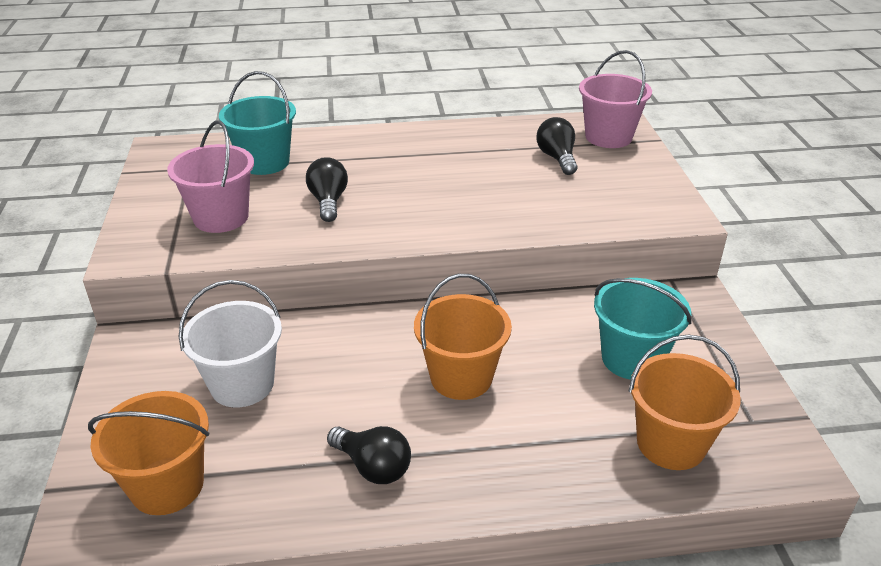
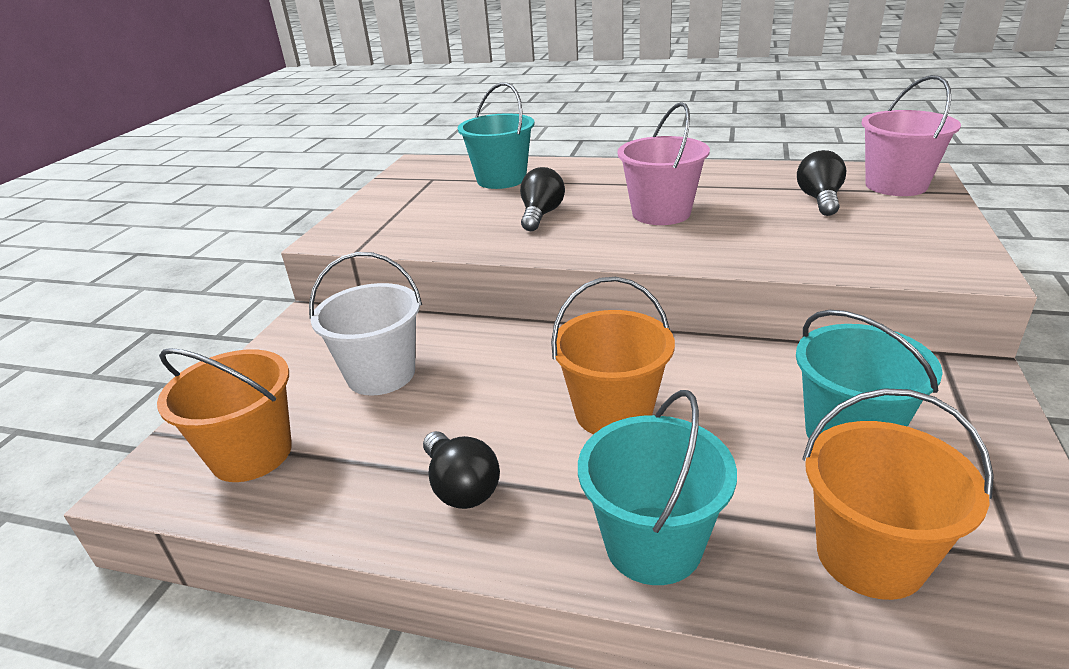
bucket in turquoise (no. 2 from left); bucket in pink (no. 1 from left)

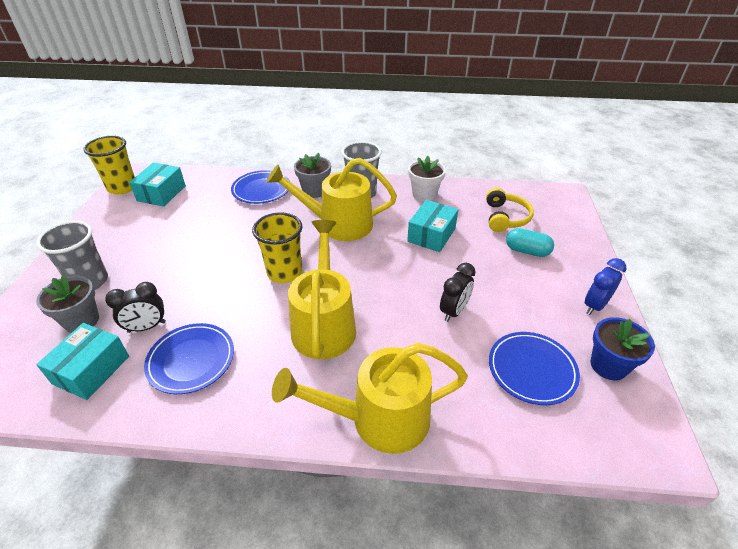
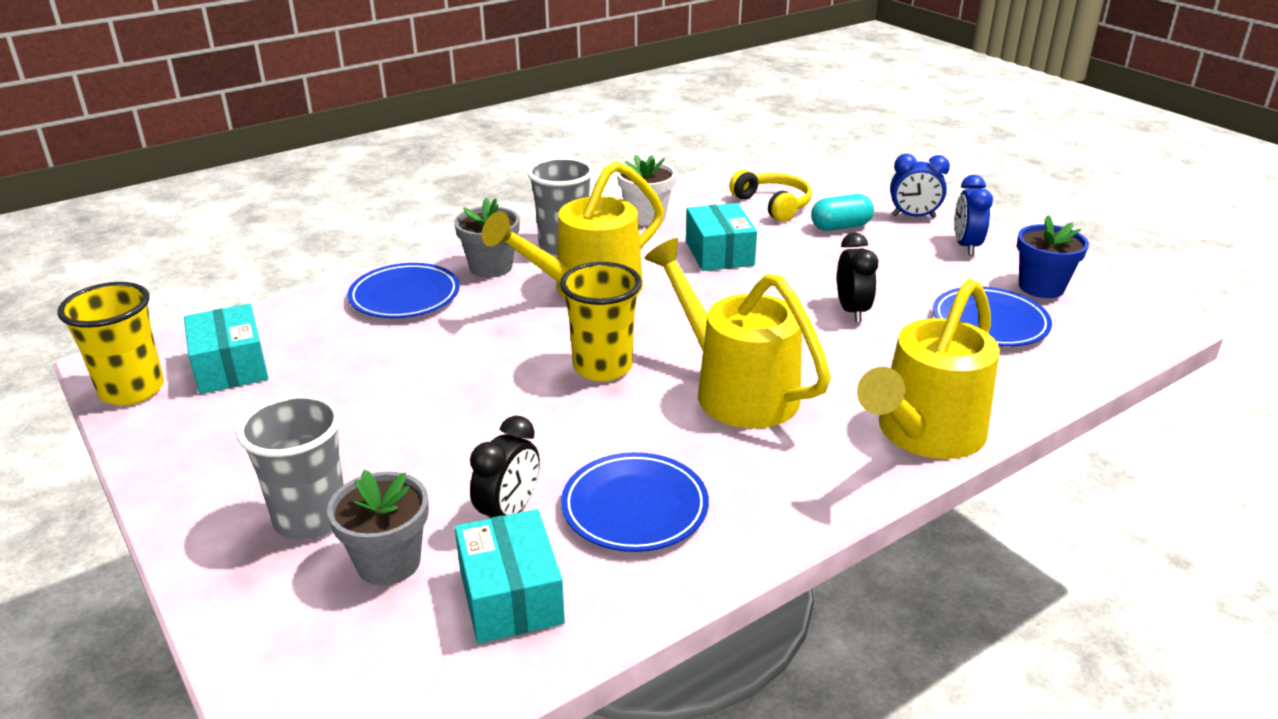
clock in blue (no. 1 from left)

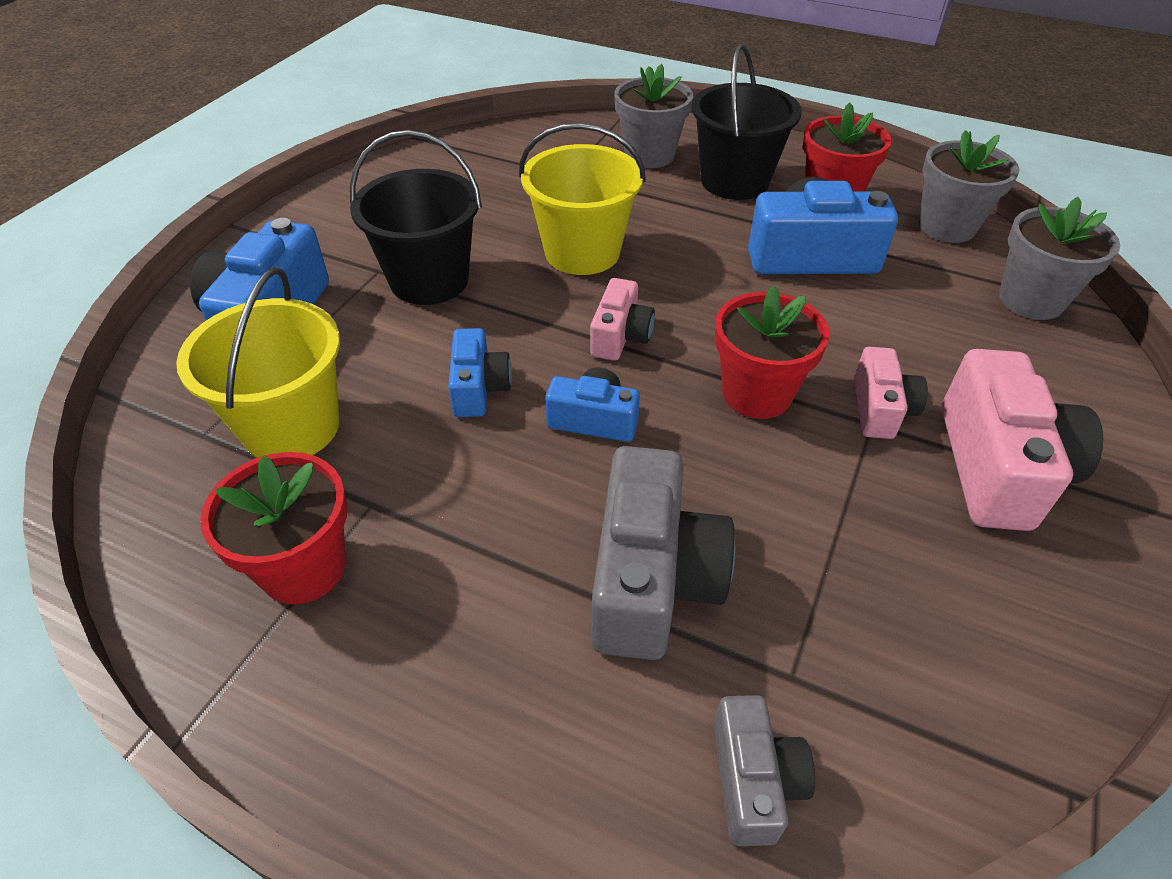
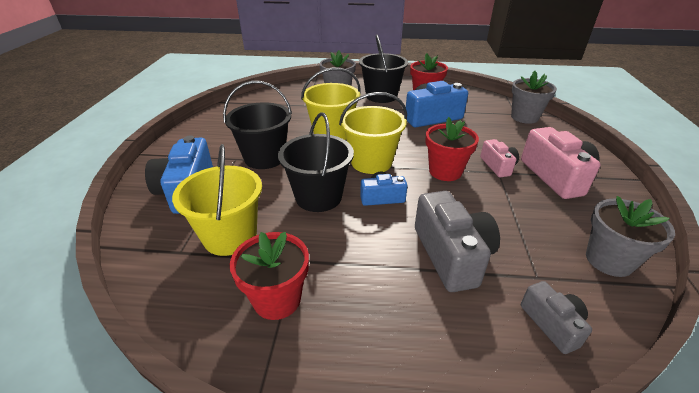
flower pot in grey (no. 3 from left); bucket in black (no. 2 from left); bucket in yellow (no. 3 from left)

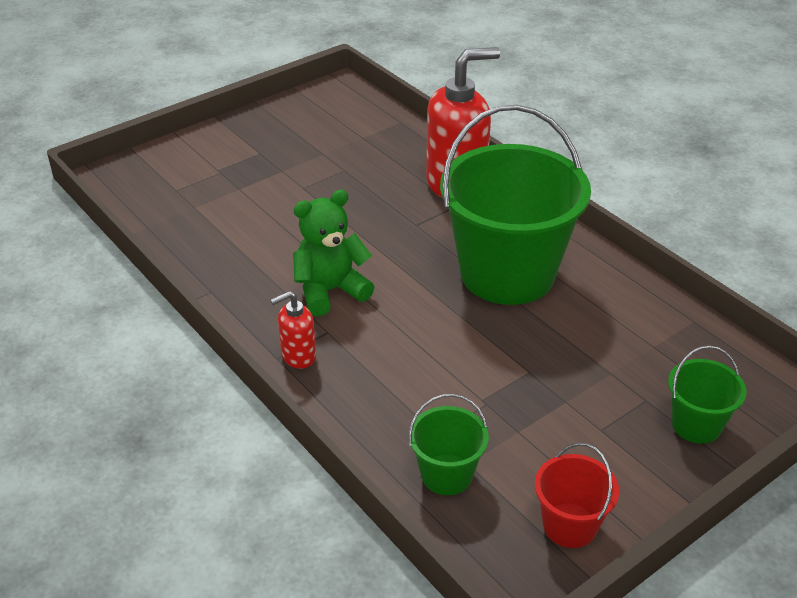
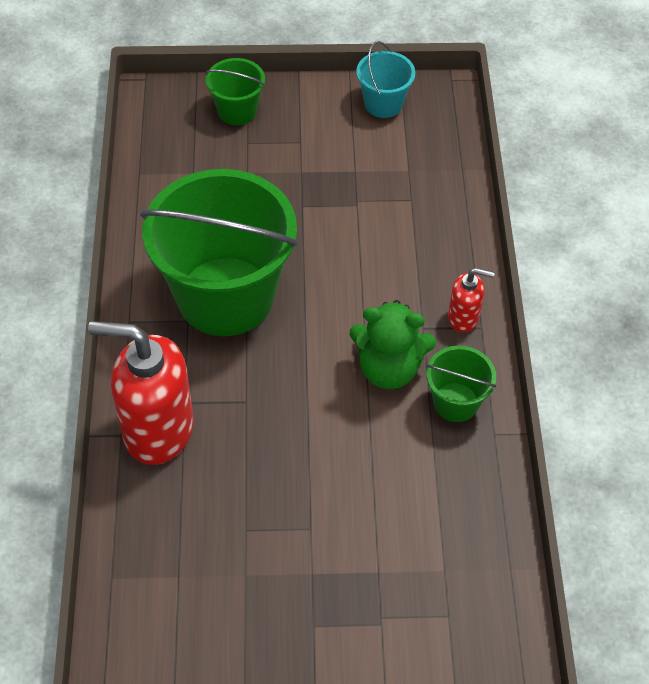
bucket in green (no. 3 from left); bucket in turquoise

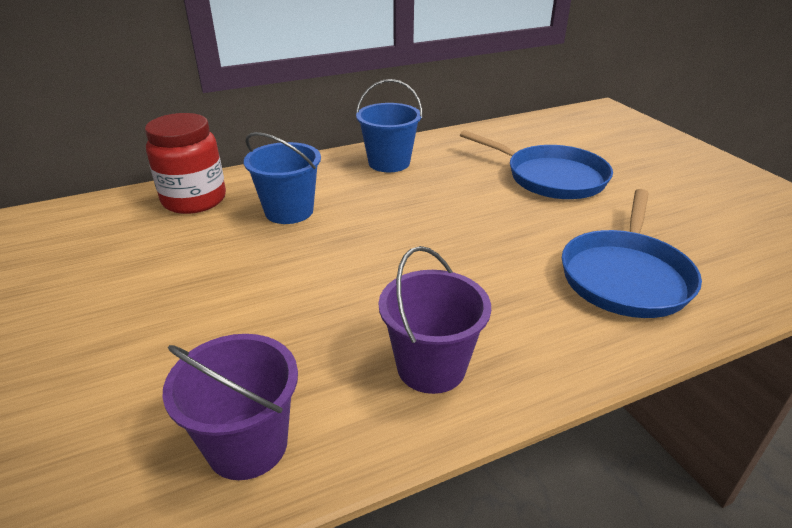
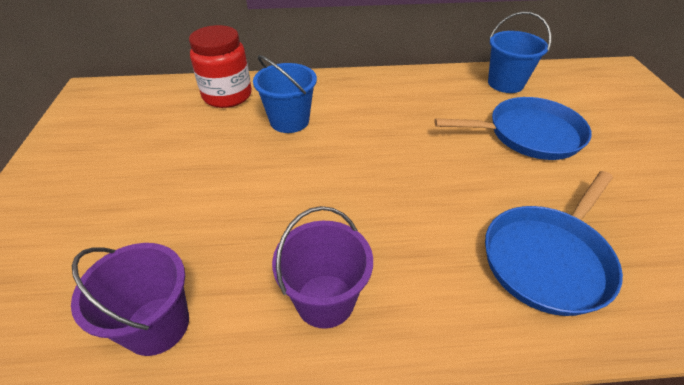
bucket in blue (no. 2 from left); pan in blue (no. 1 from left)

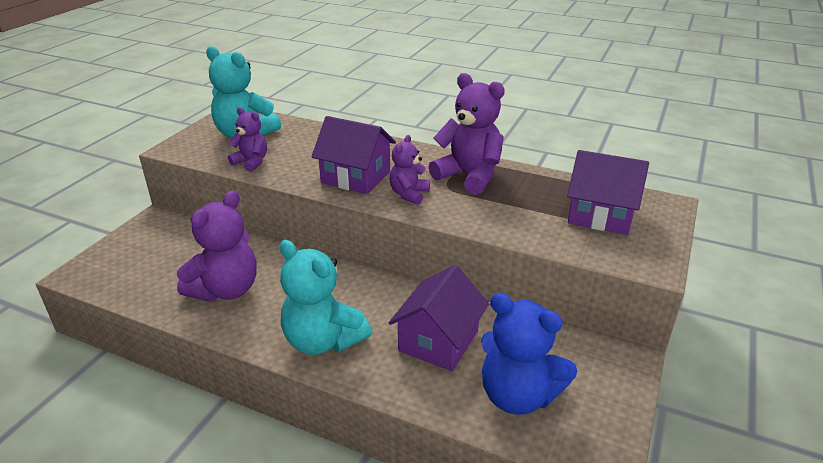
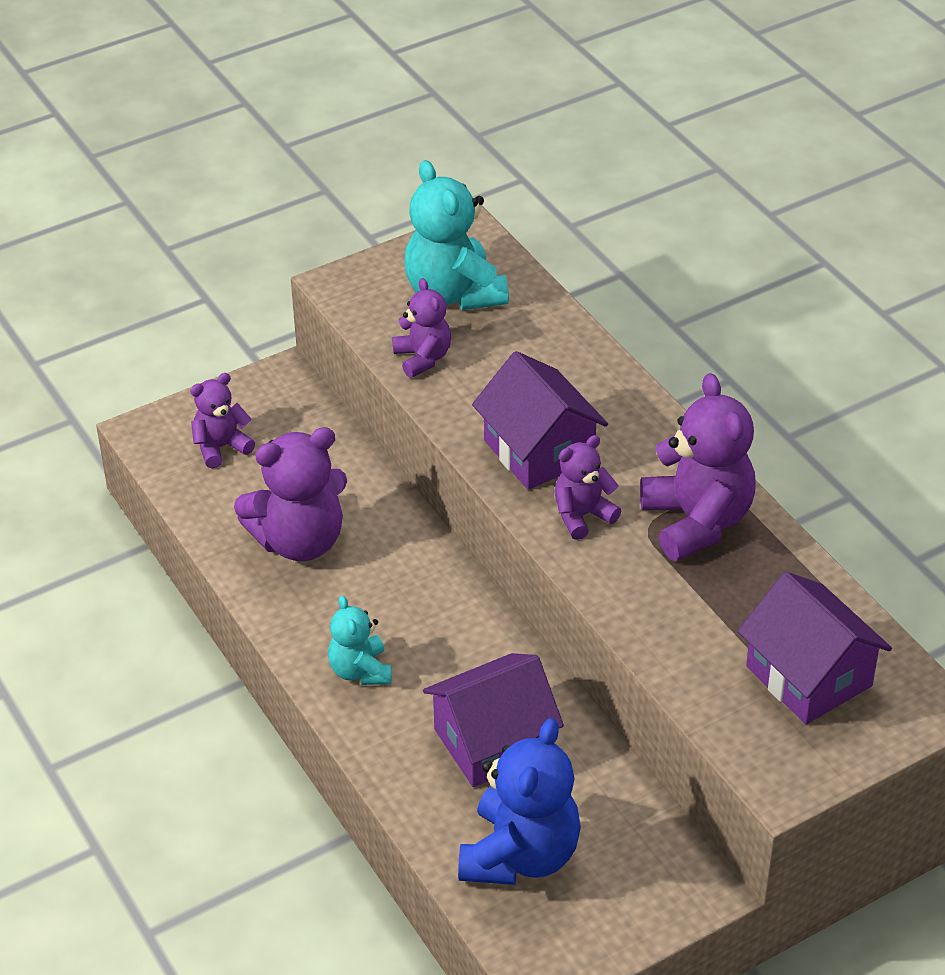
teddy bear in purple (no. 1 from left); teddy bear in blue; teddy bear in turquoise (no. 1 from left)

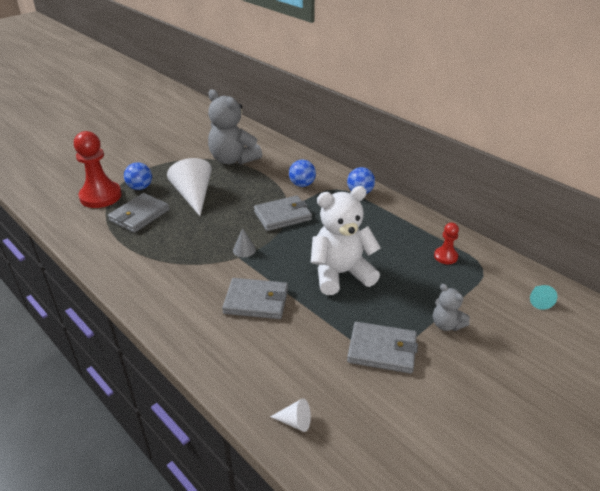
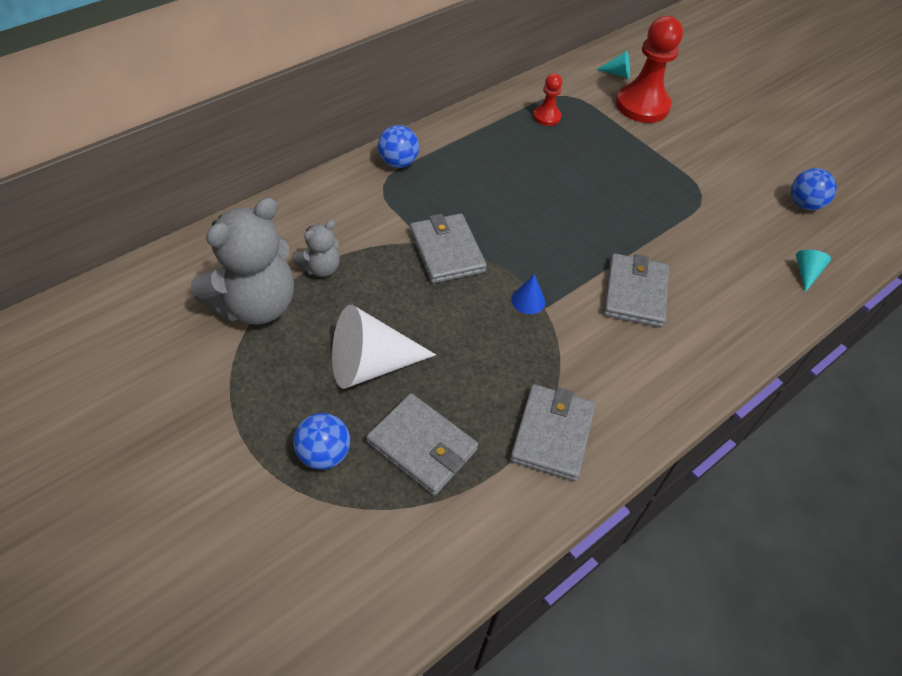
teddy bear in white; pawn in red (no. 2 from left); ball in blue (no. 3 from left); wallet in grey (no. 3 from left); teddy bear in grey (no. 2 from left); cone in blue; cone in turquoise (no. 2 from left)

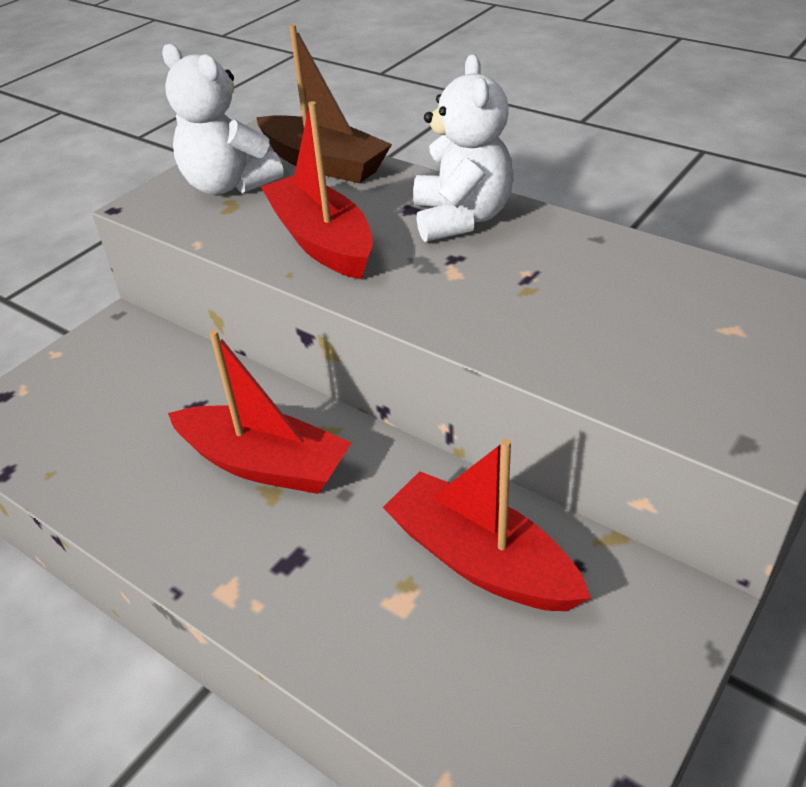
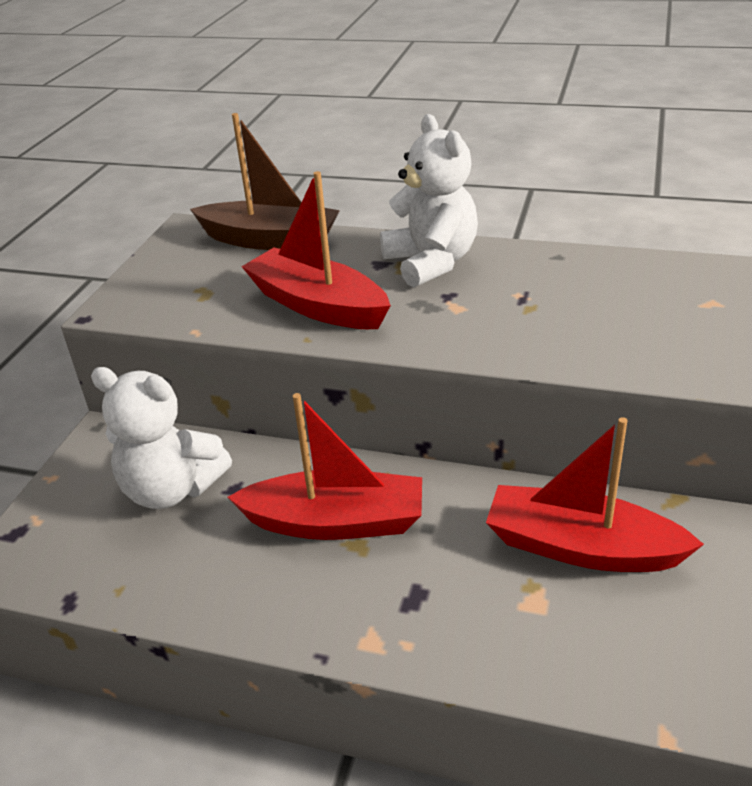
teddy bear in white (no. 1 from left)

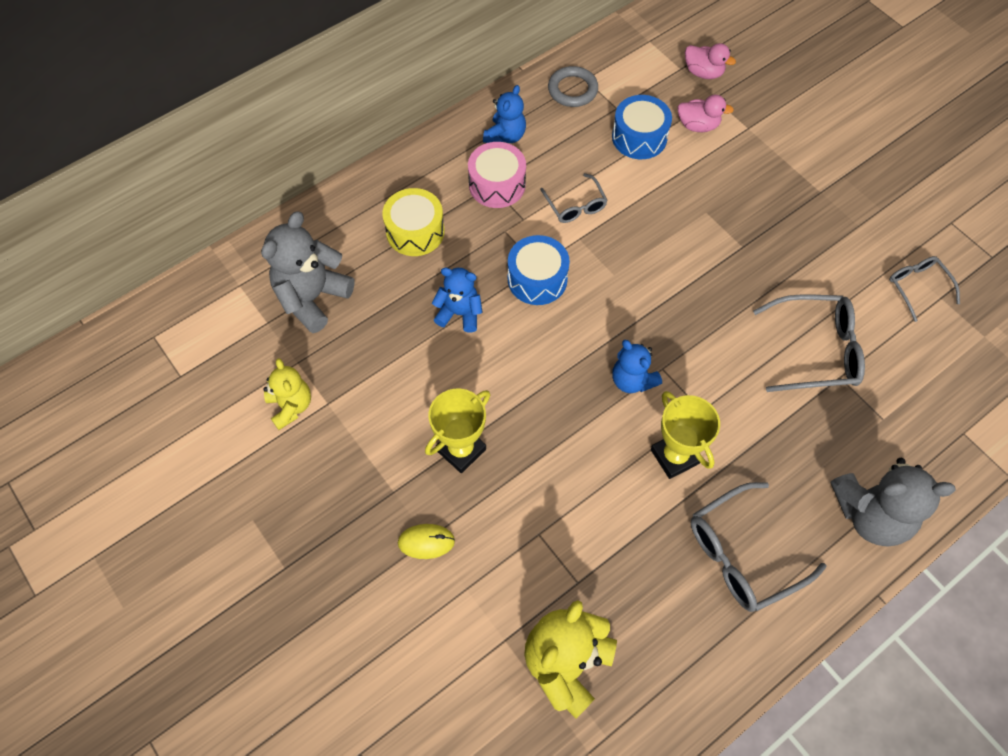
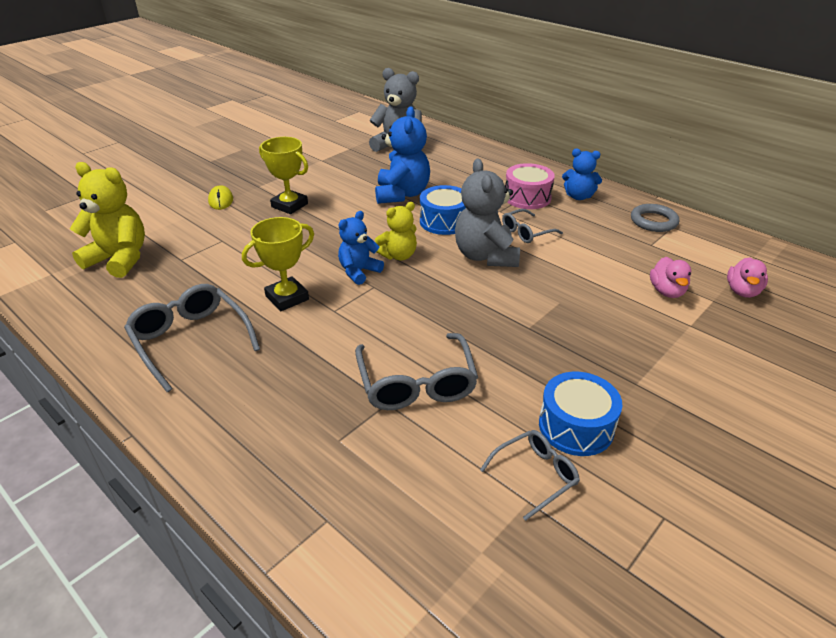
drum in yellow; teddy bear in yellow (no. 2 from left); drum in blue (no. 2 from left); teddy bear in grey (no. 2 from left); teddy bear in blue (no. 2 from left)

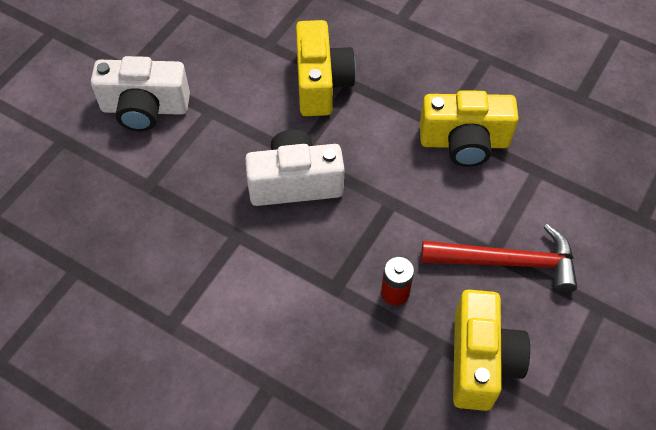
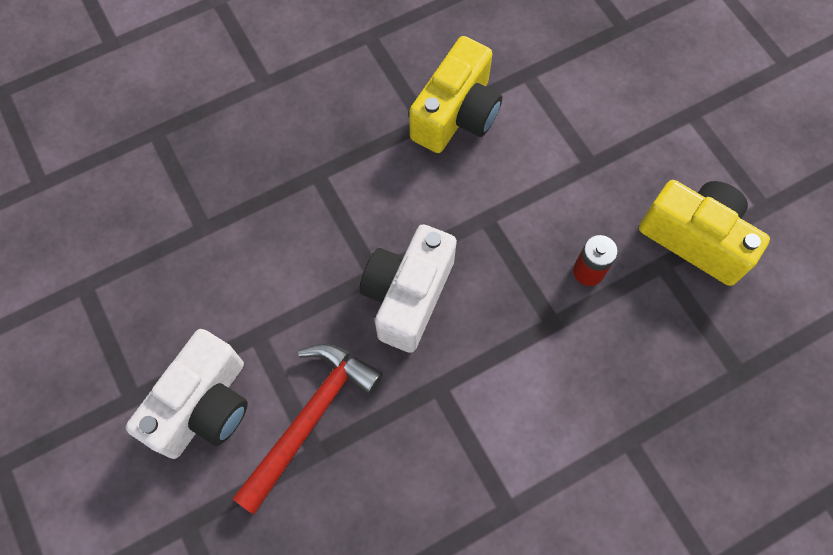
camera in yellow (no. 1 from left in the first image); hammer in red

